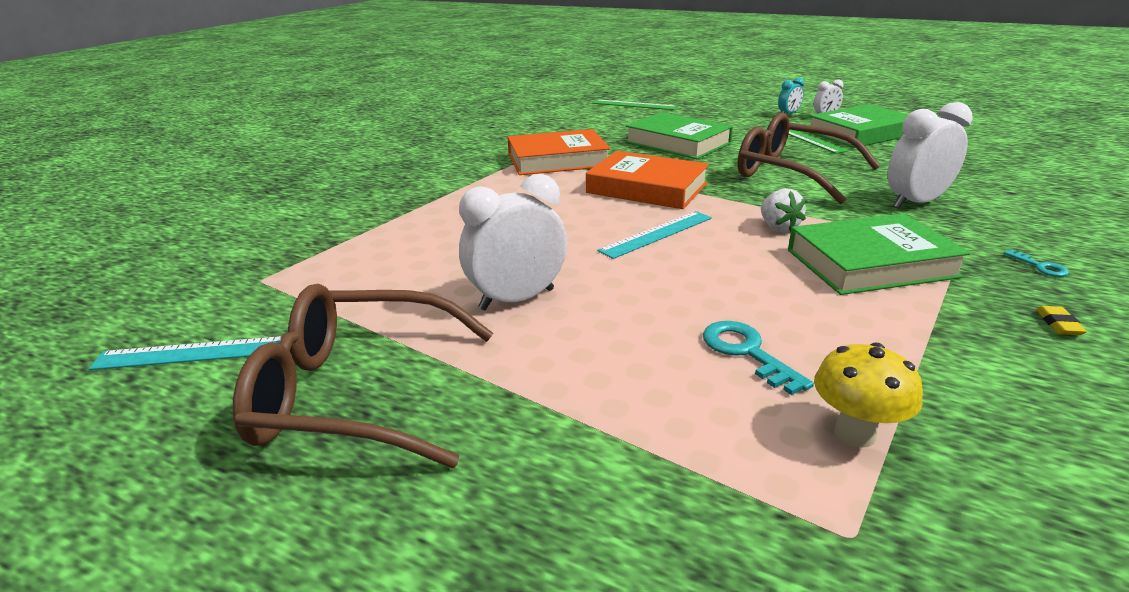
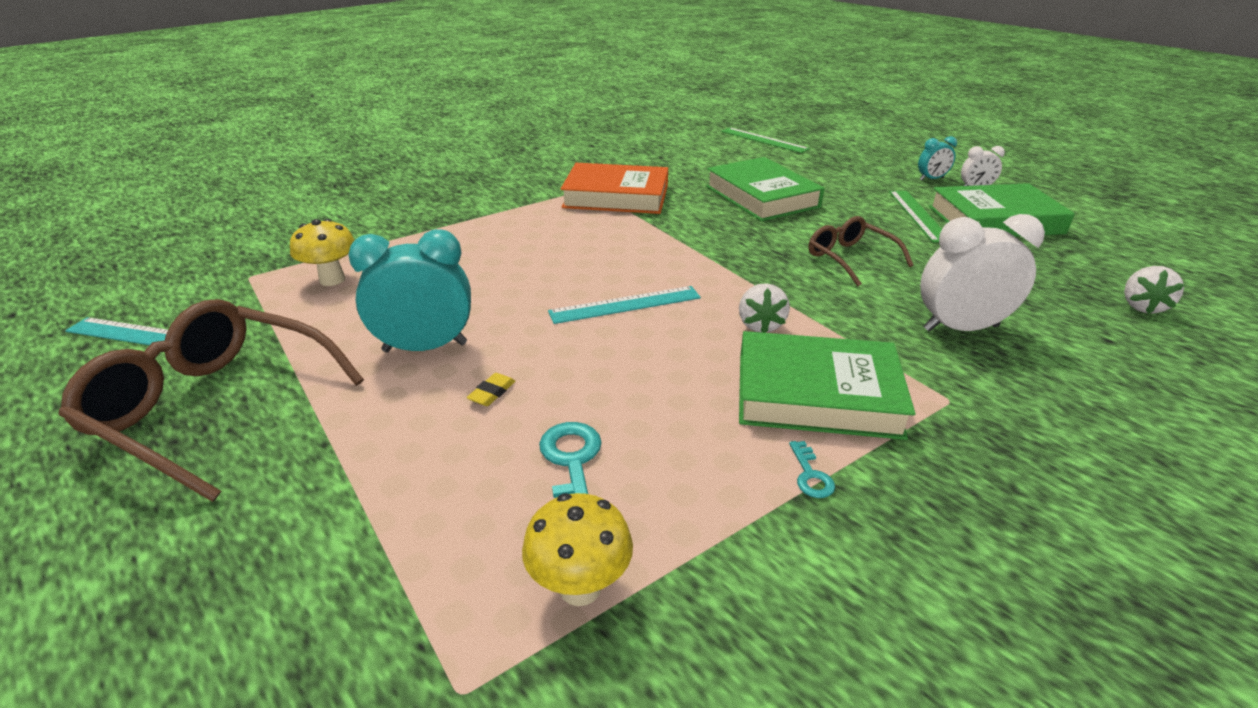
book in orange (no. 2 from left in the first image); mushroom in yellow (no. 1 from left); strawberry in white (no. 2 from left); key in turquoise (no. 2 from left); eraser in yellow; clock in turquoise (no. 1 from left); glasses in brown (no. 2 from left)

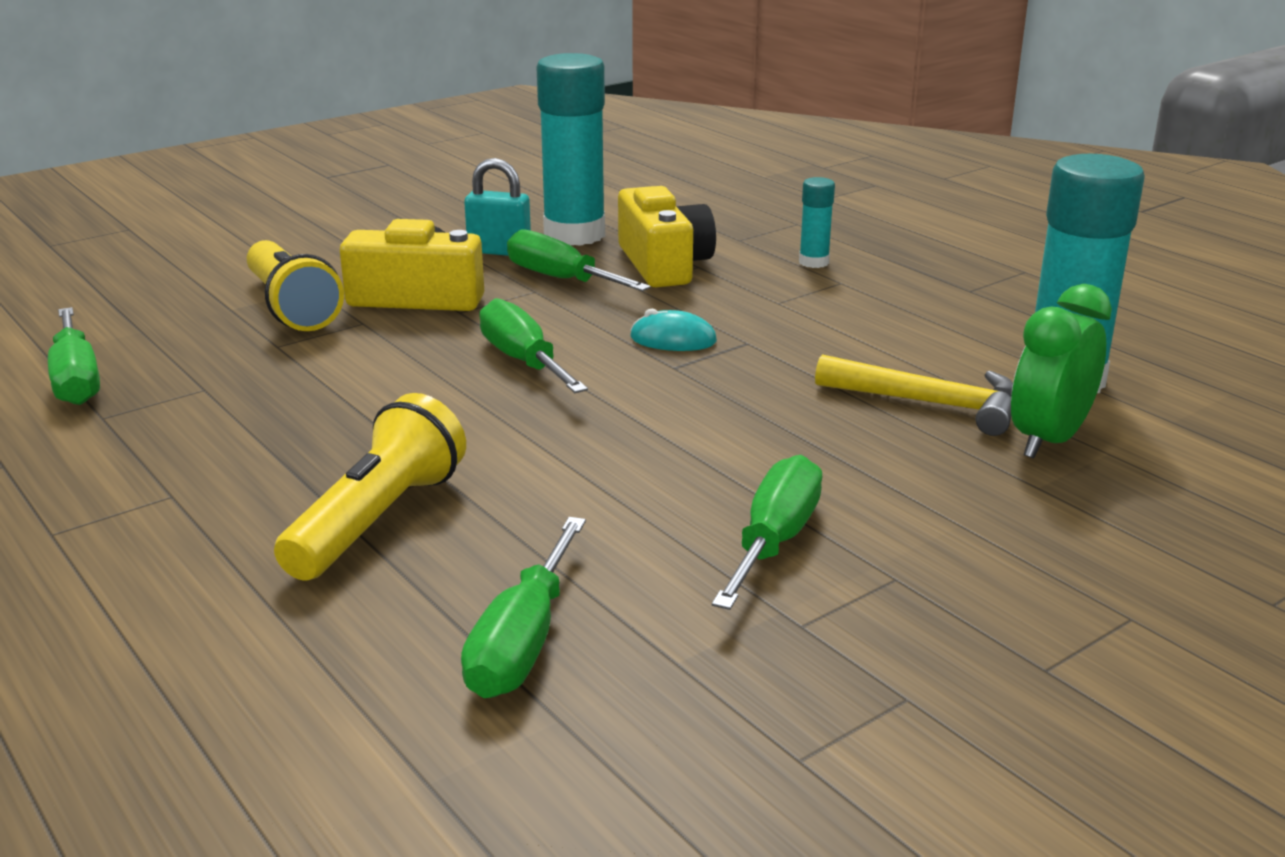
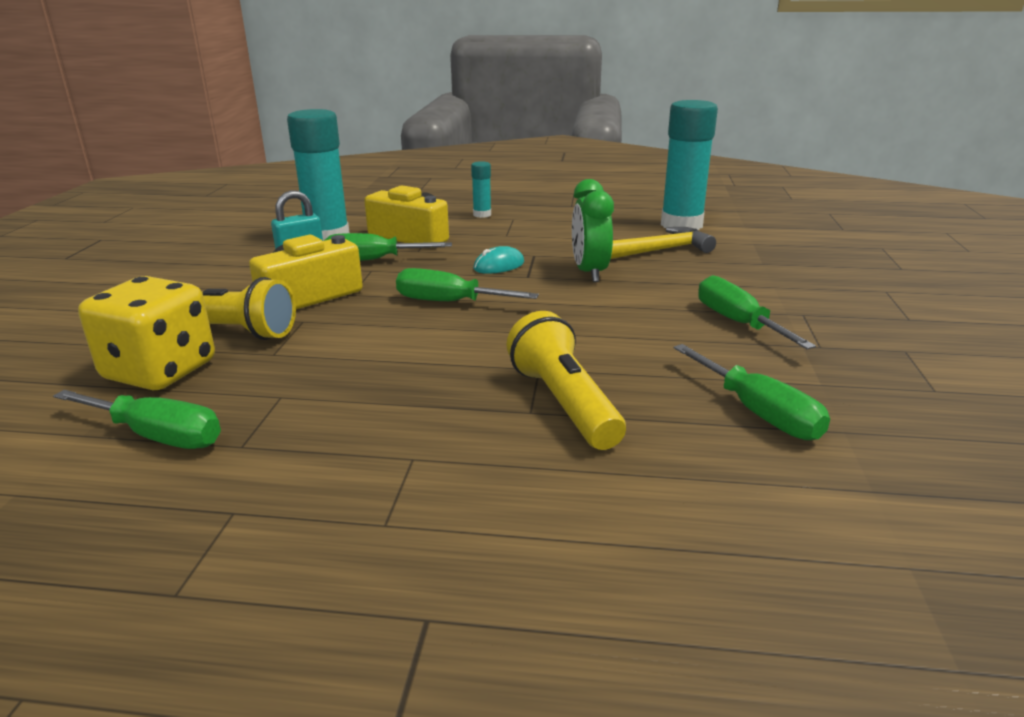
dice in yellow; clock in green

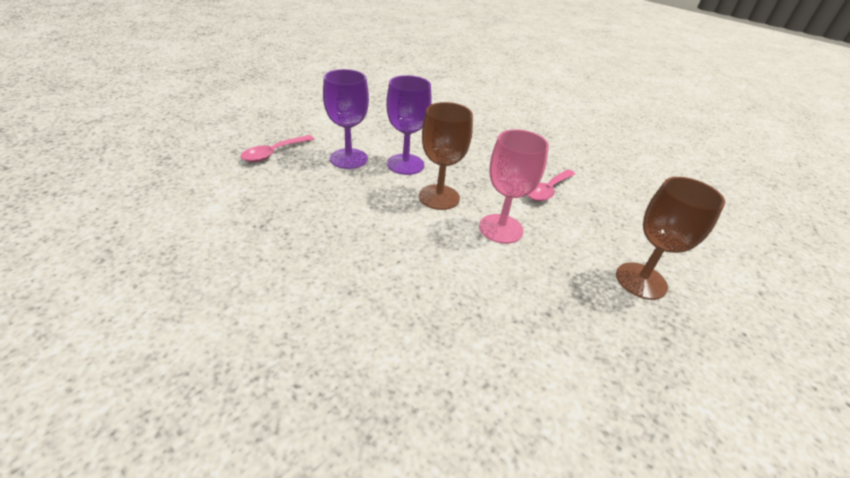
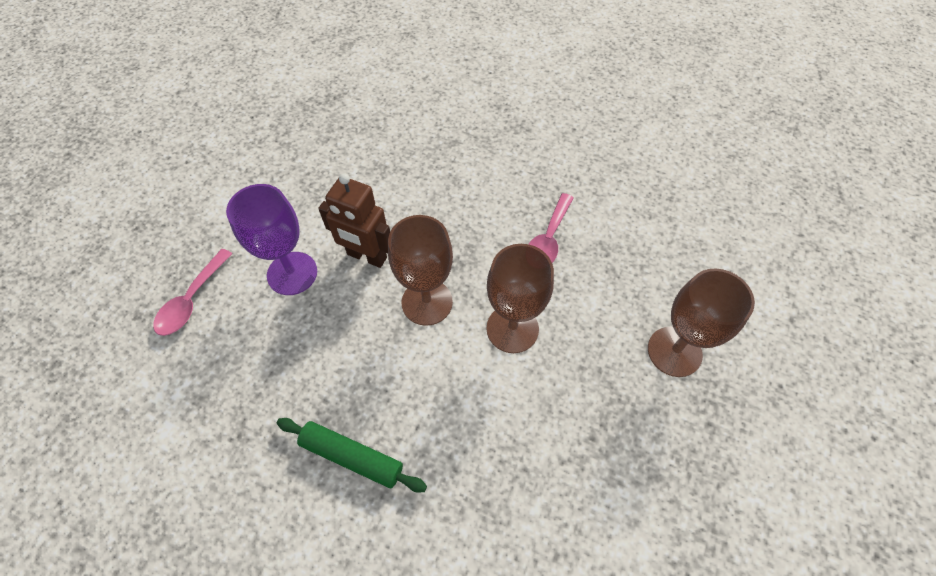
rolling pin in green; robot in brown; goblet in brown (no. 2 from left)

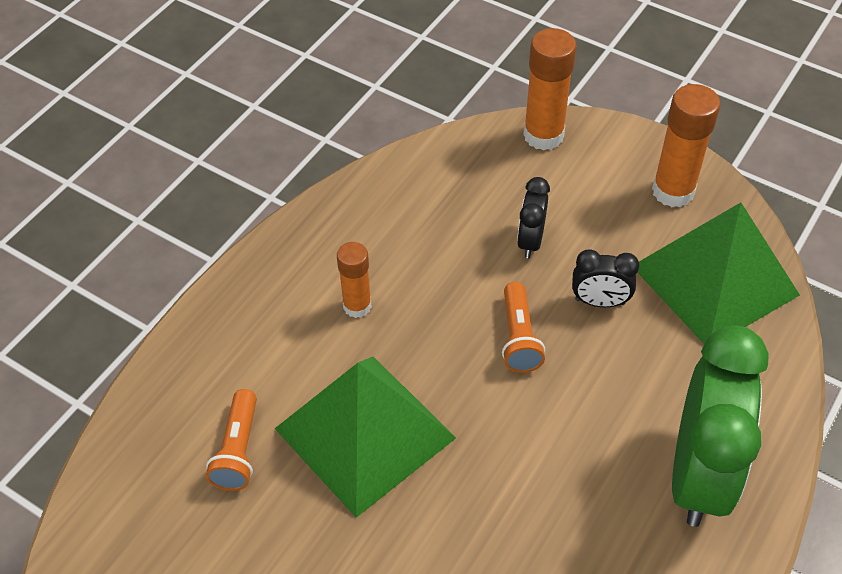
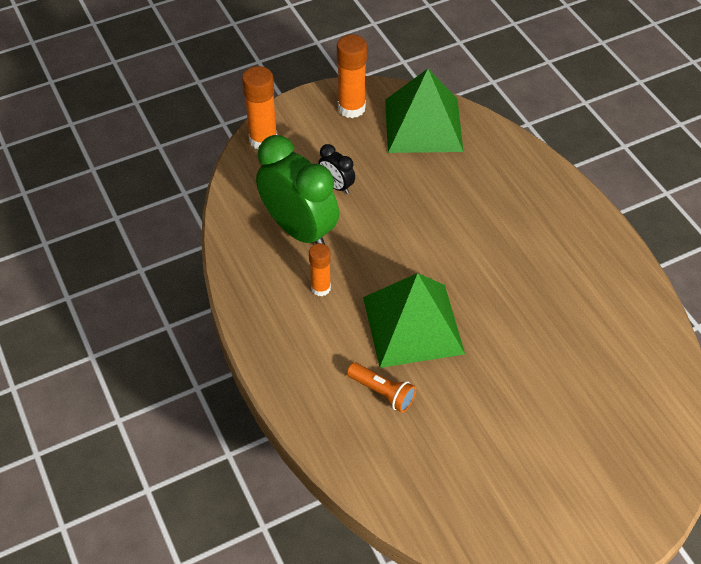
flashlight in orange (no. 2 from left in the first image); clock in black (no. 2 from left in the first image); clock in green

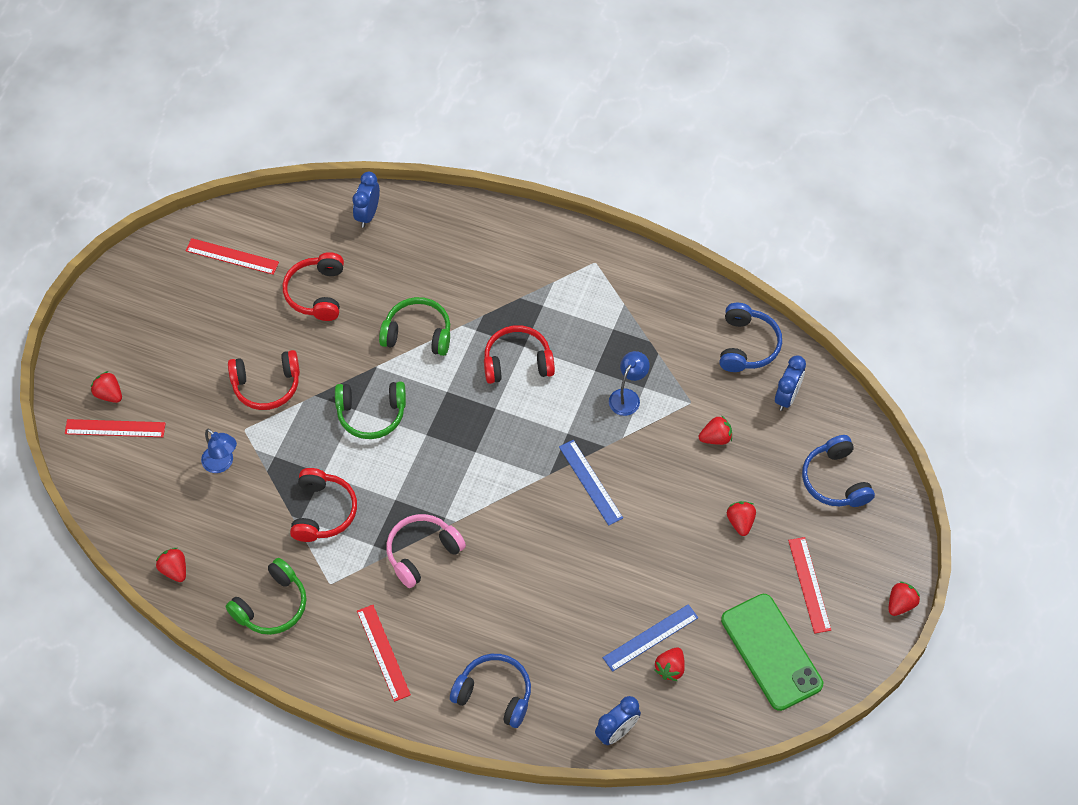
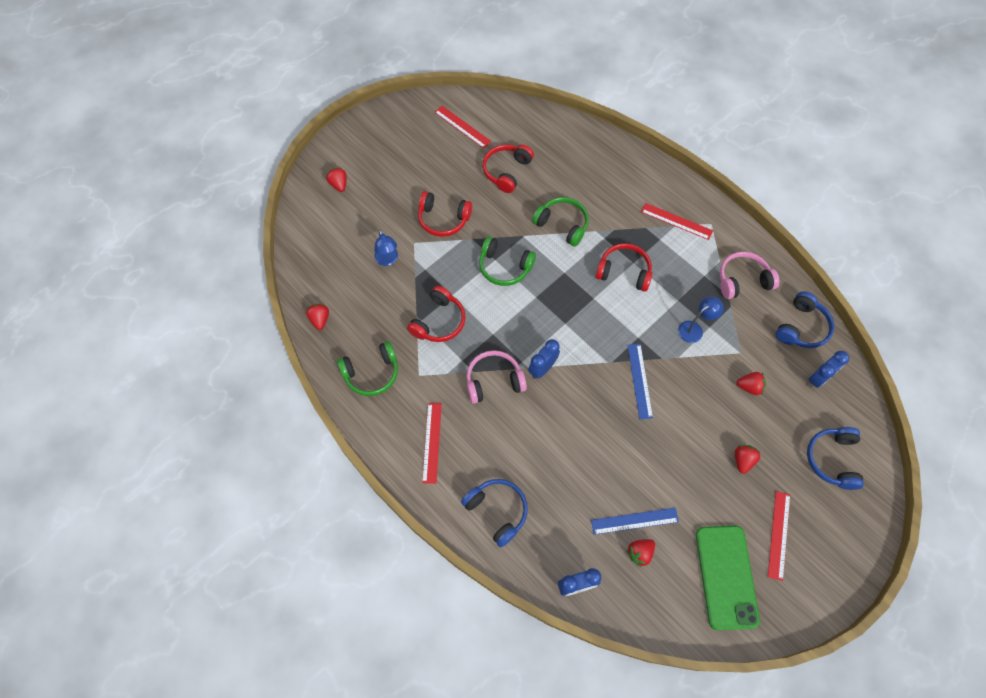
strawberry in red (no. 6 from left in the first image); headphones in pink (no. 2 from left); ruler in red (no. 3 from left); clock in blue (no. 1 from left)

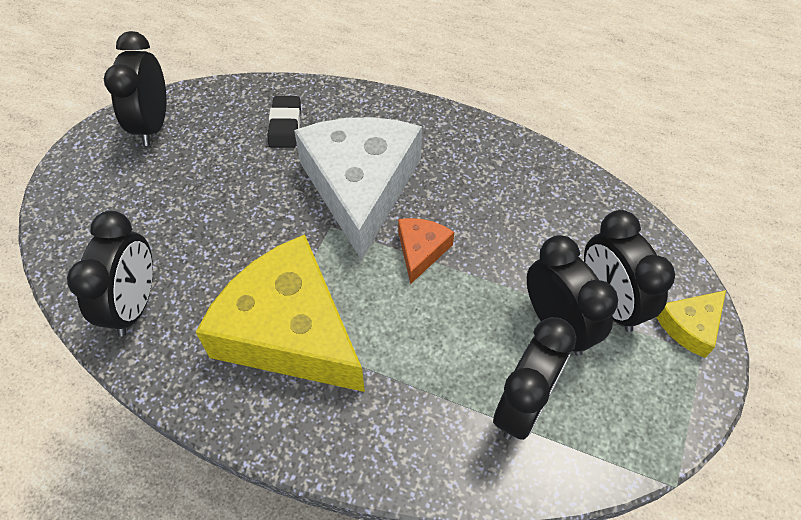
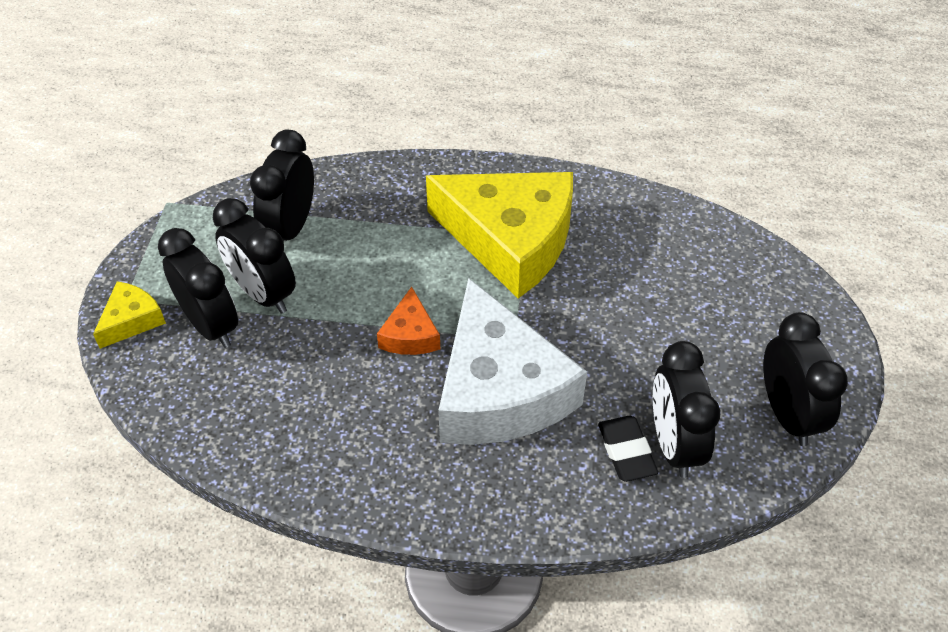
clock in black (no. 4 from left)

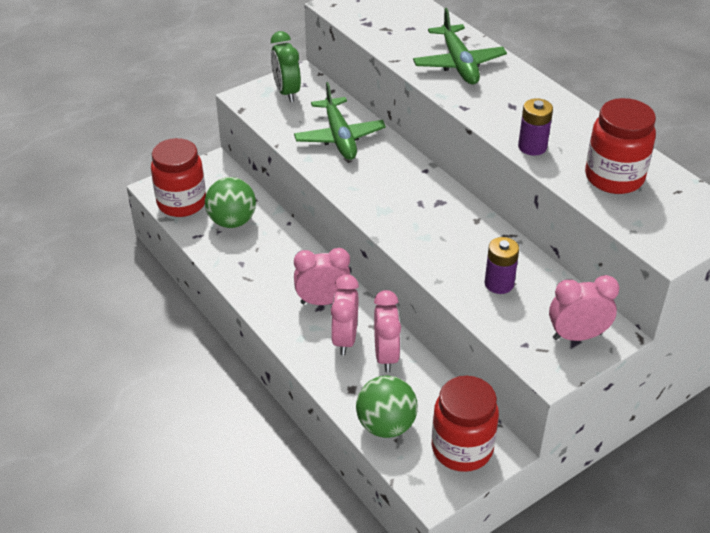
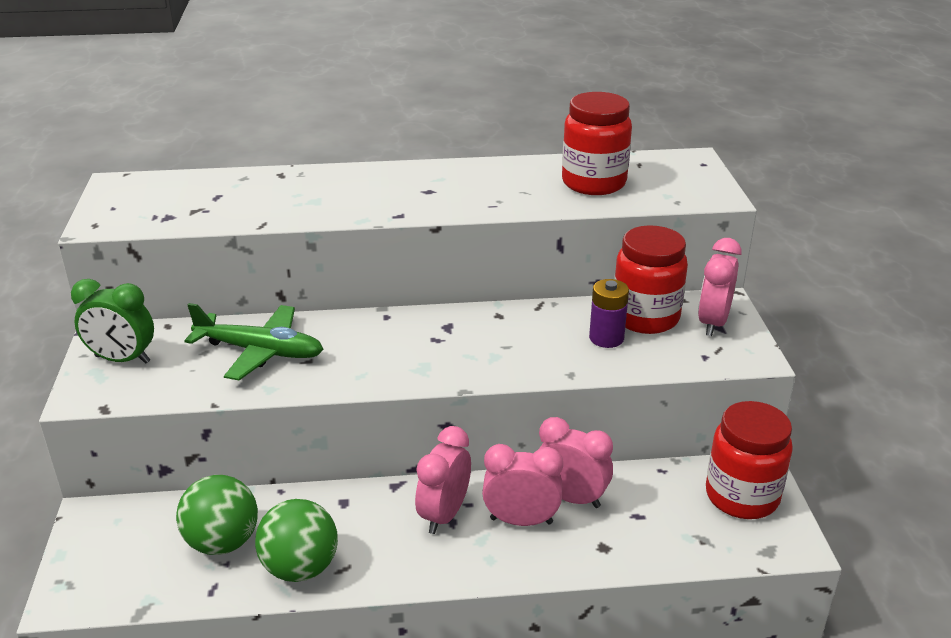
plane in green (no. 2 from left in the first image); battery in purple (no. 2 from left in the first image); jar in red (no. 2 from left); ball in green (no. 2 from left); clock in pink (no. 2 from left)

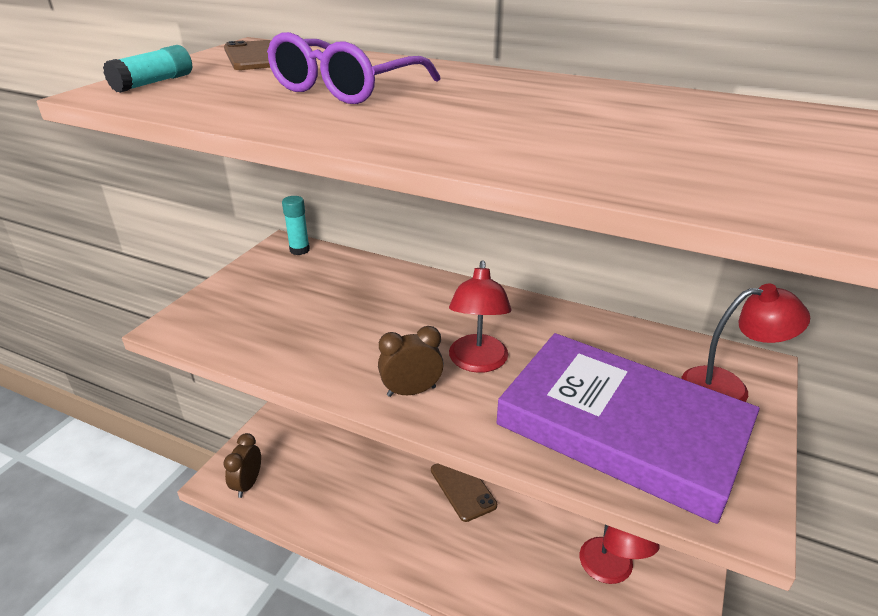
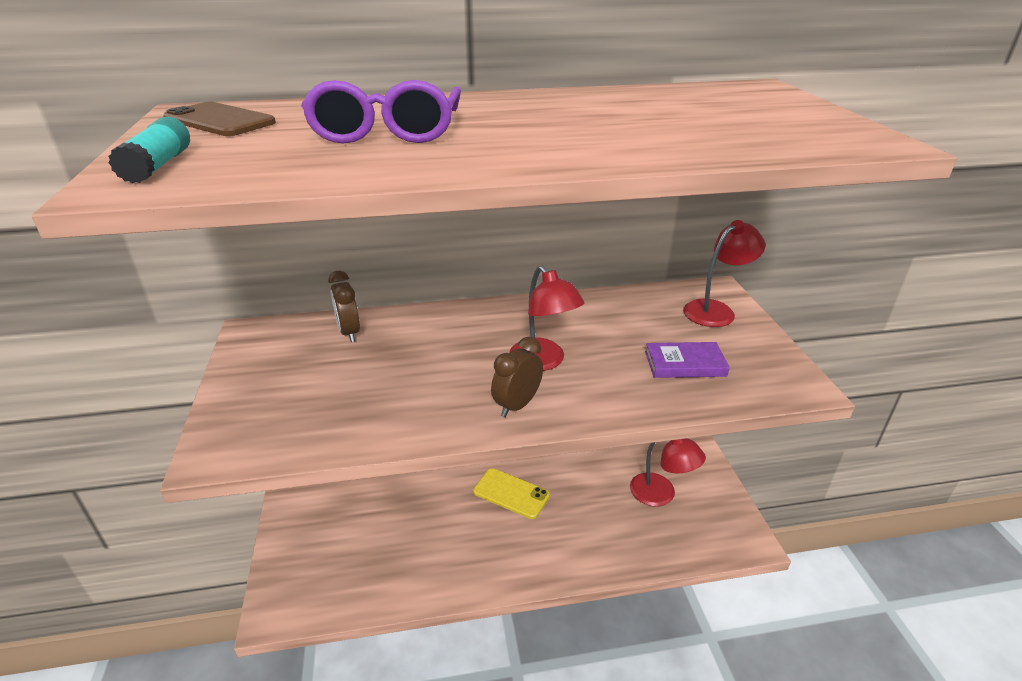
glue stick in turquoise (no. 2 from left in the first image); clock in brown (no. 1 from left); phone in yellow; book in purple

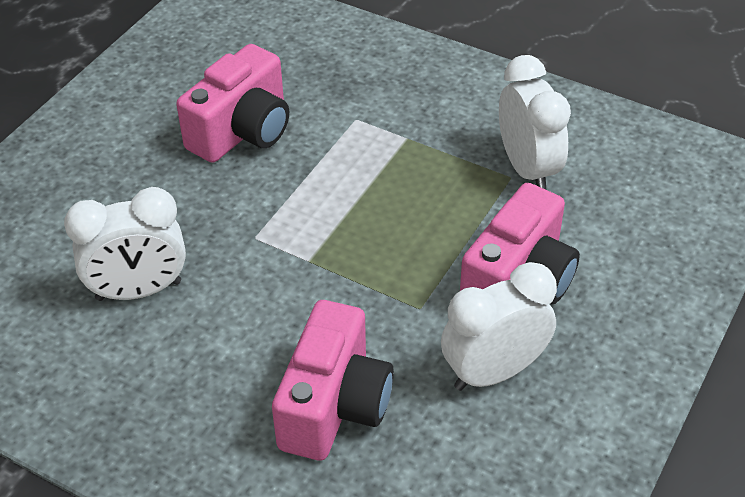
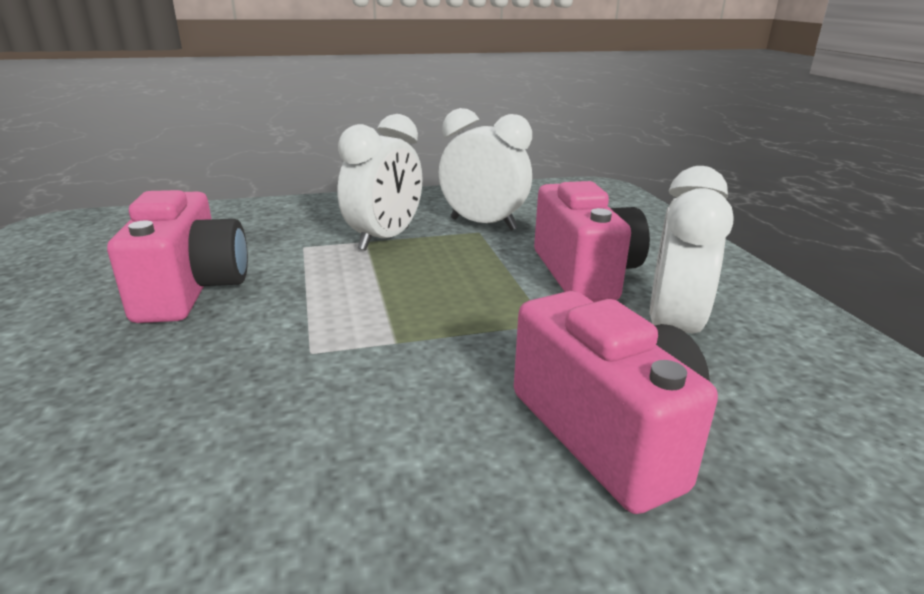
clock in white (no. 1 from left)

